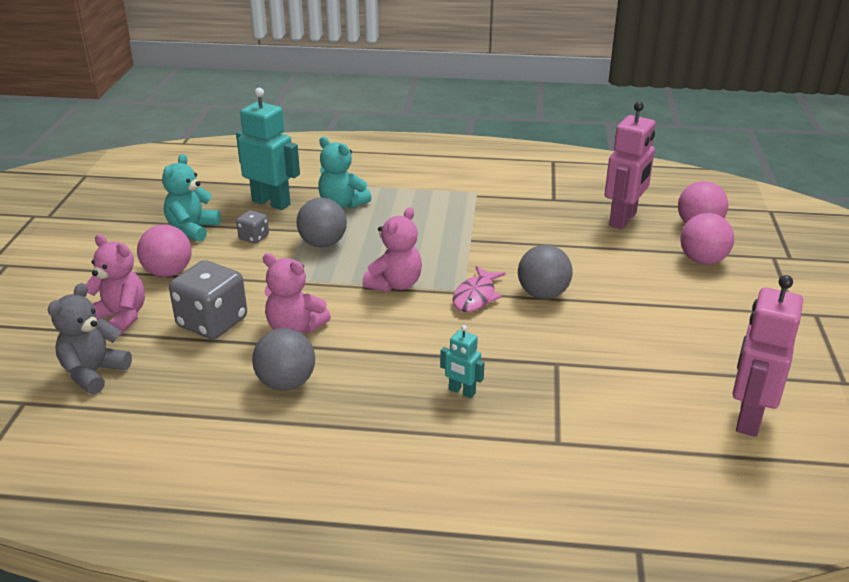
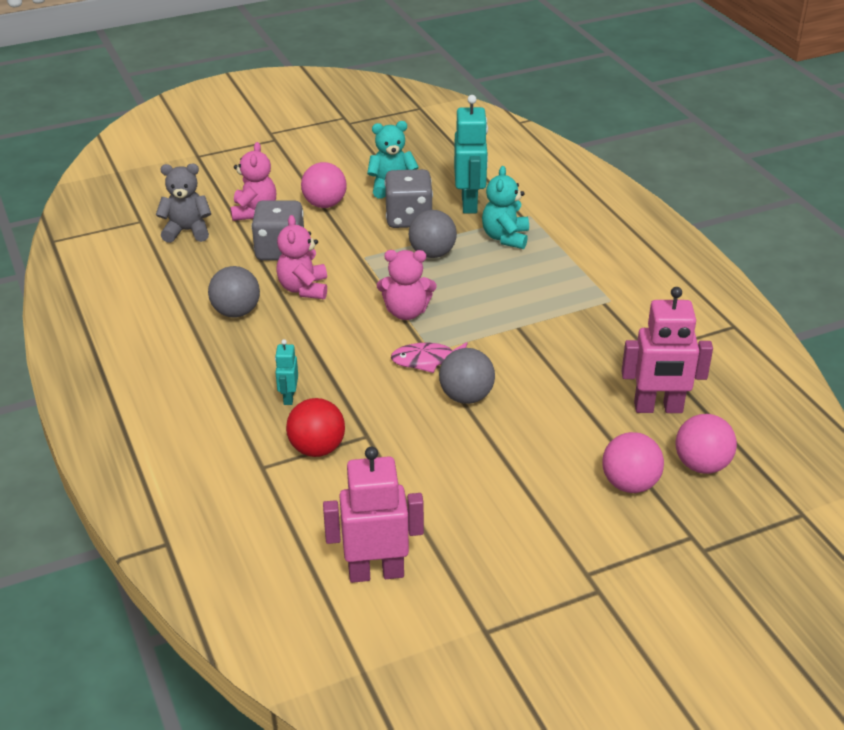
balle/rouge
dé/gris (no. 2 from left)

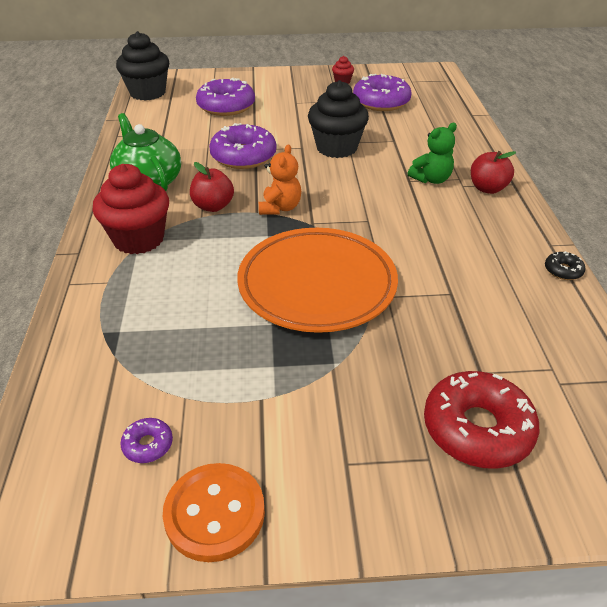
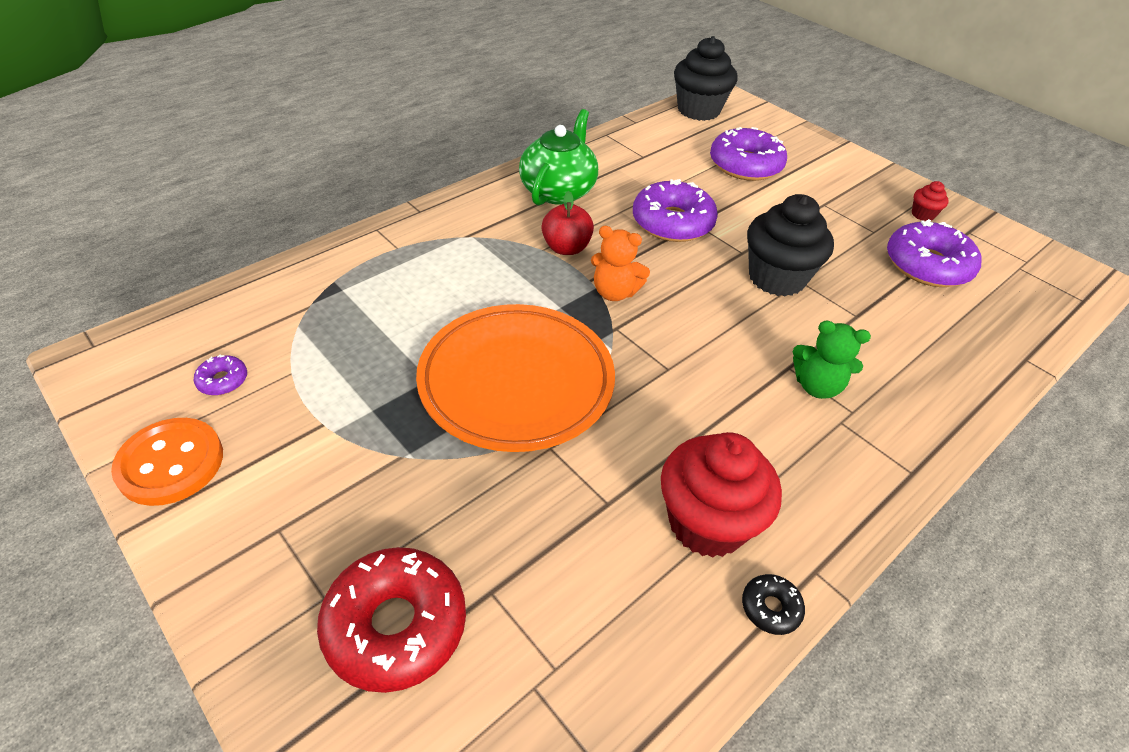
ours en peluche/orange
muffin/rouge (no. 1 from left)
pomme/rouge (no. 2 from left in the first image)

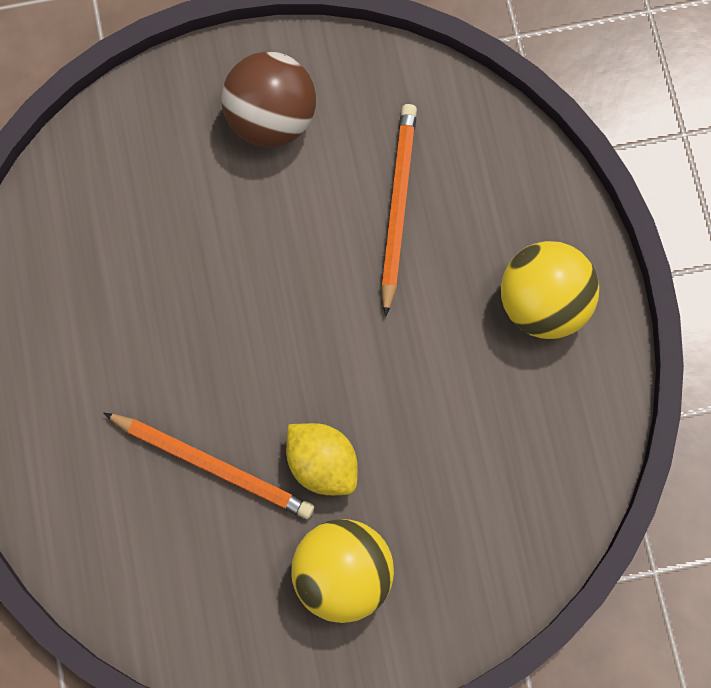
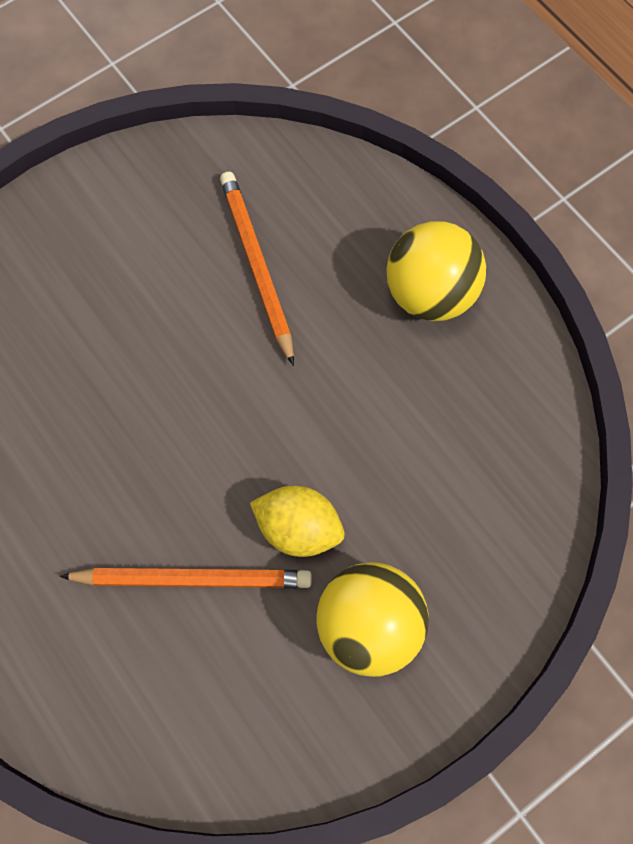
balle/marron

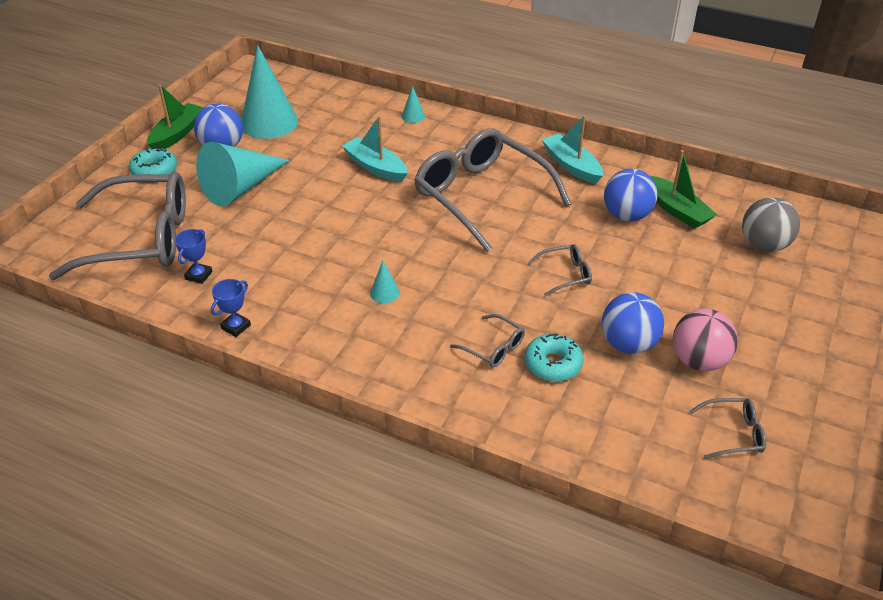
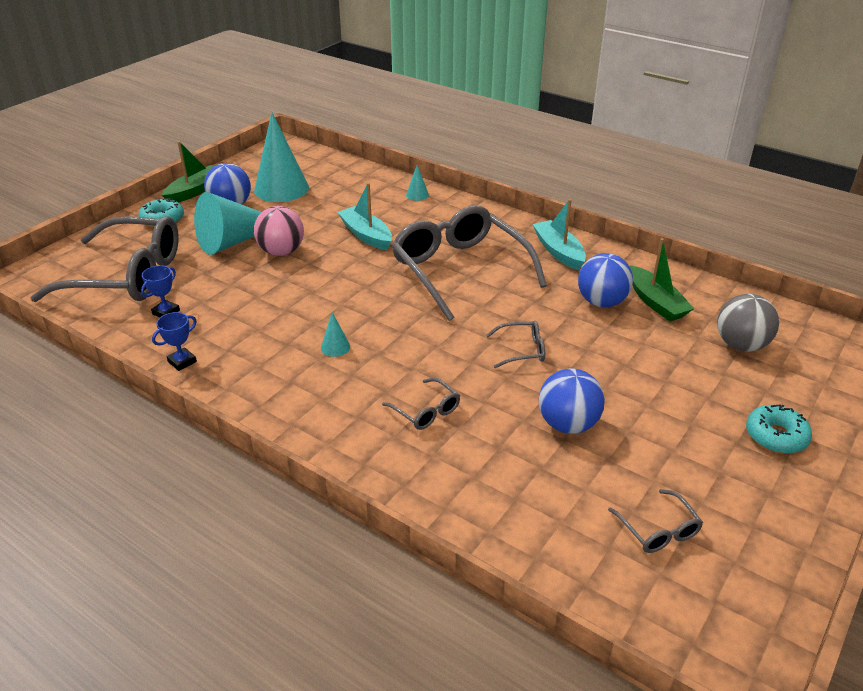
balle/rose
lunettes/gris (no. 5 from left)
beignet/turquoise (no. 2 from left)

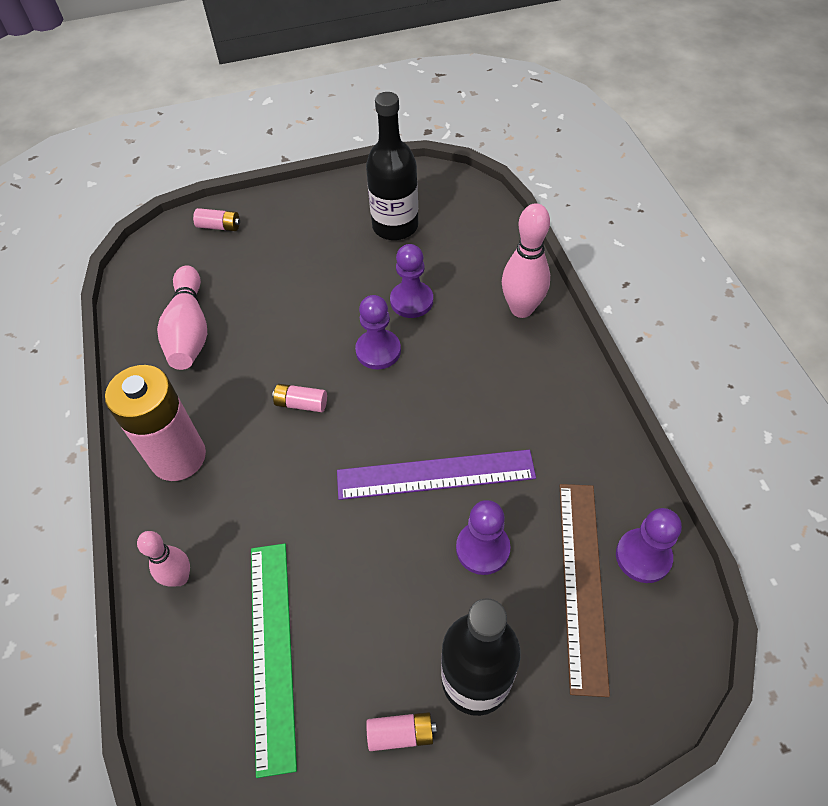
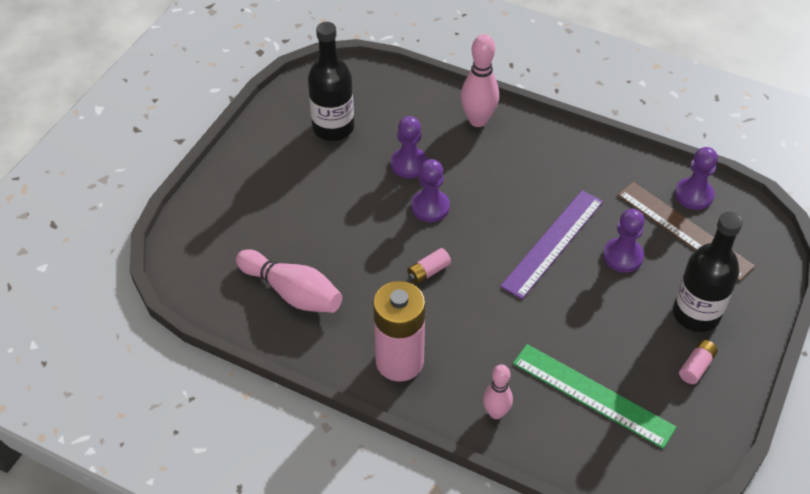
pile/rose (no. 2 from left in the first image)

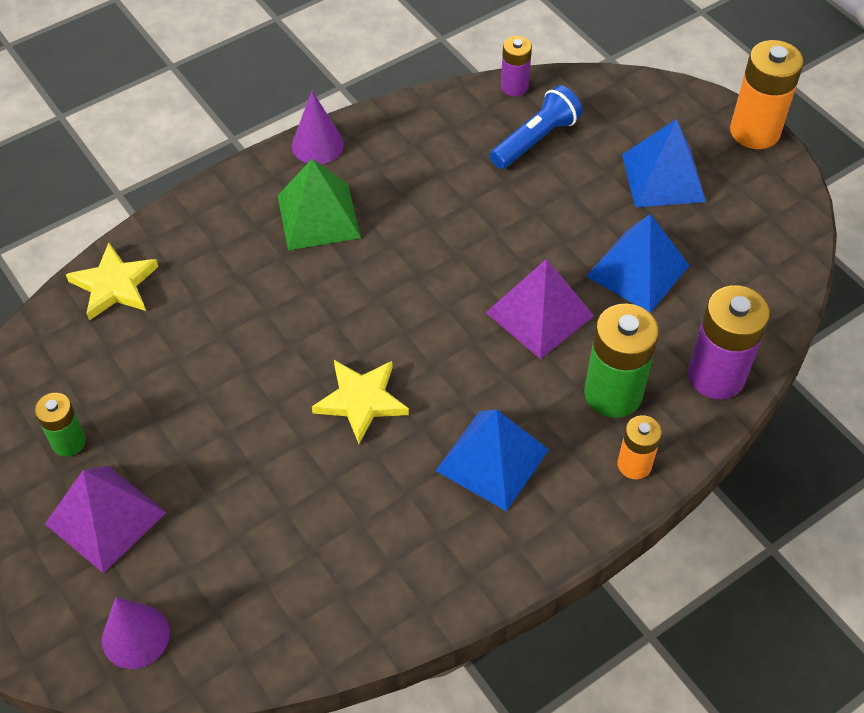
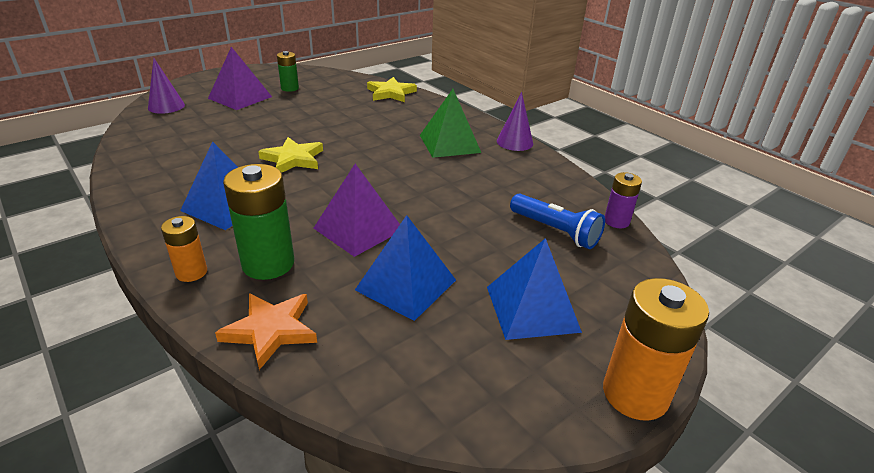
étoile/orange

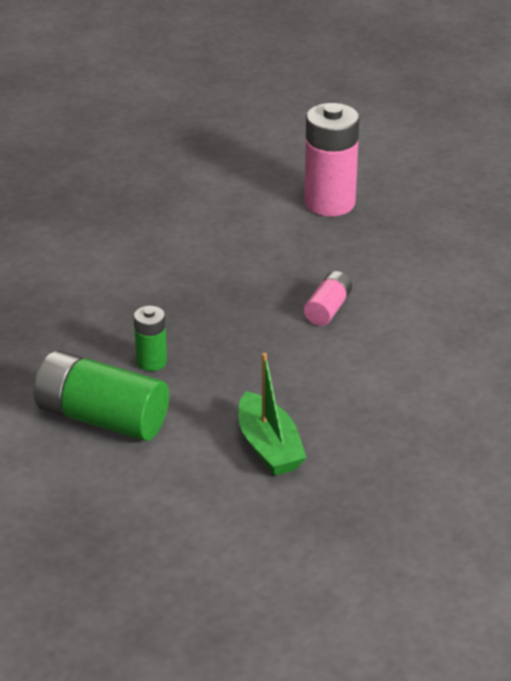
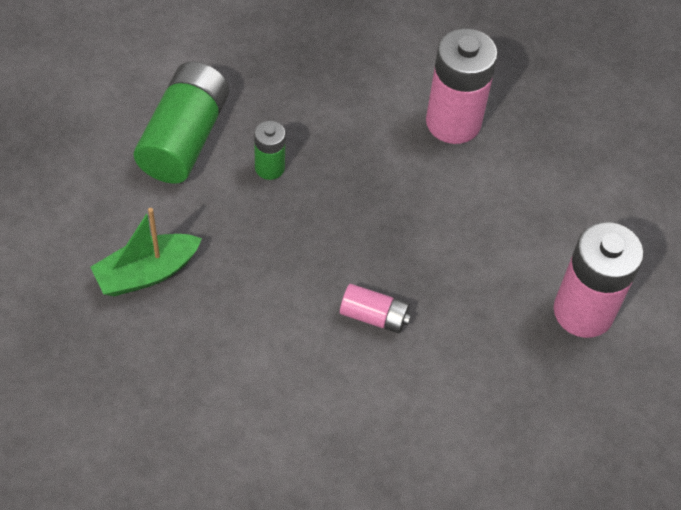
pile/rose (no. 2 from left)

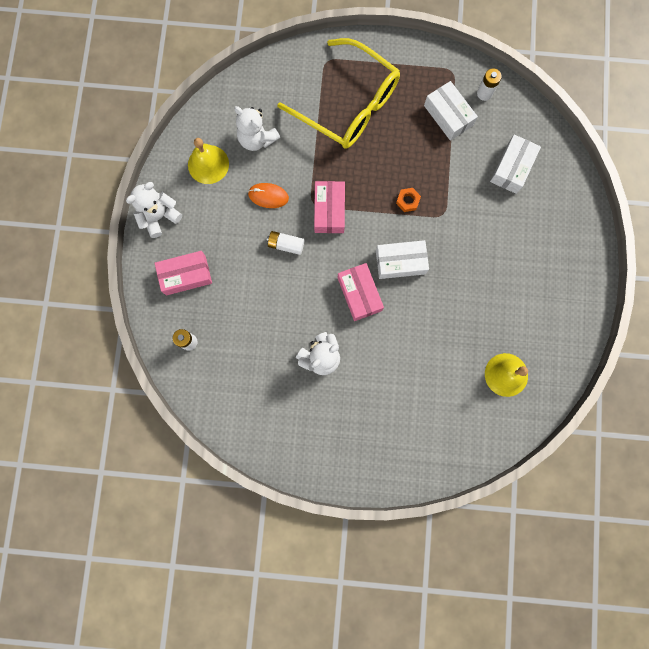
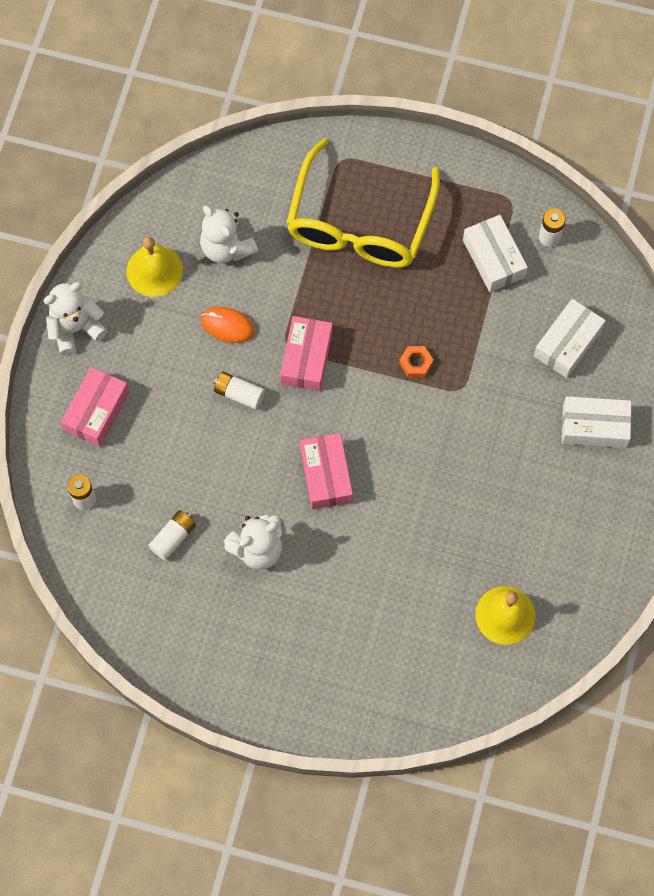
boîte/rose (no. 1 from left)
pile/blanc (no. 2 from left)
lunettes/jaune
boîte/blanc (no. 3 from left)

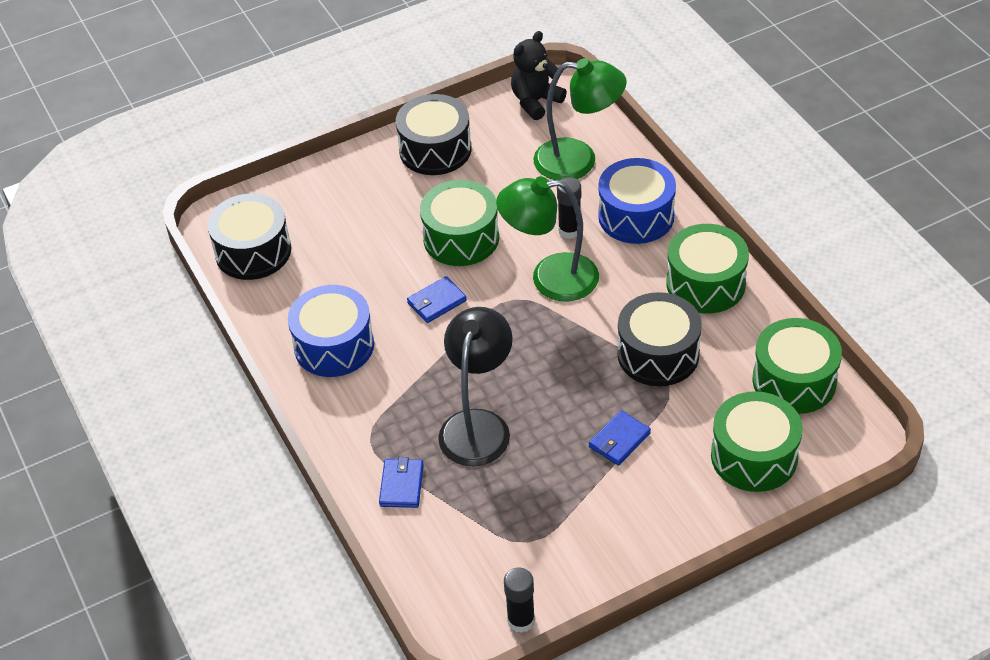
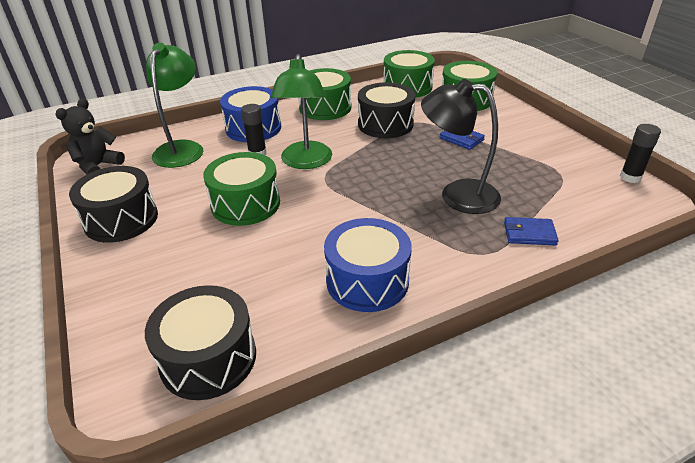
ours en peluche/noir
portefeuille/bleu (no. 2 from left in the first image)

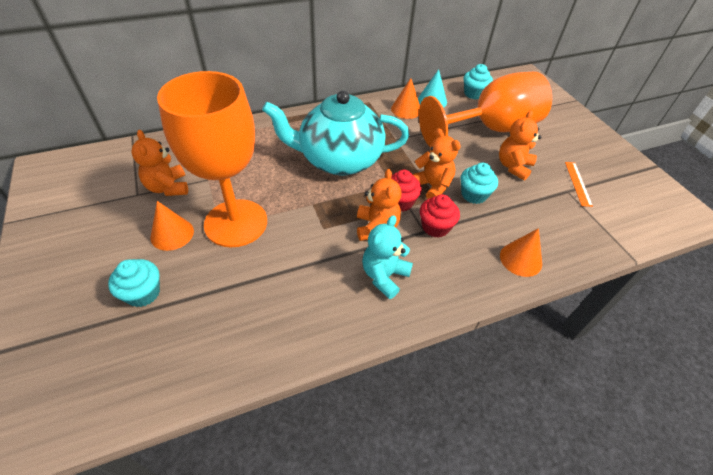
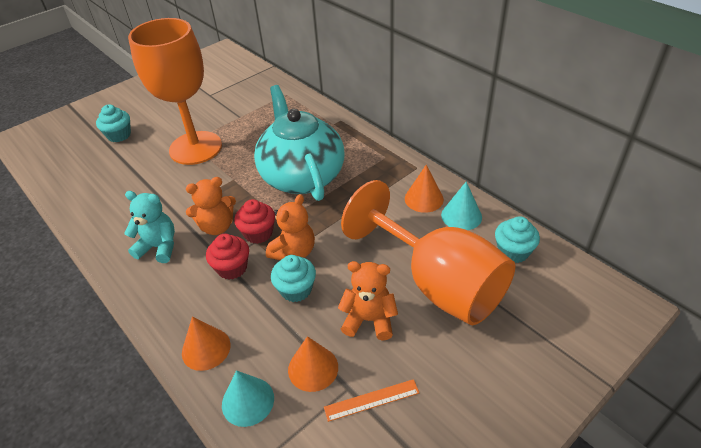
cône/turquoise (no. 1 from left)
cône/orange (no. 2 from left)
ours en peluche/orange (no. 1 from left in the first image)

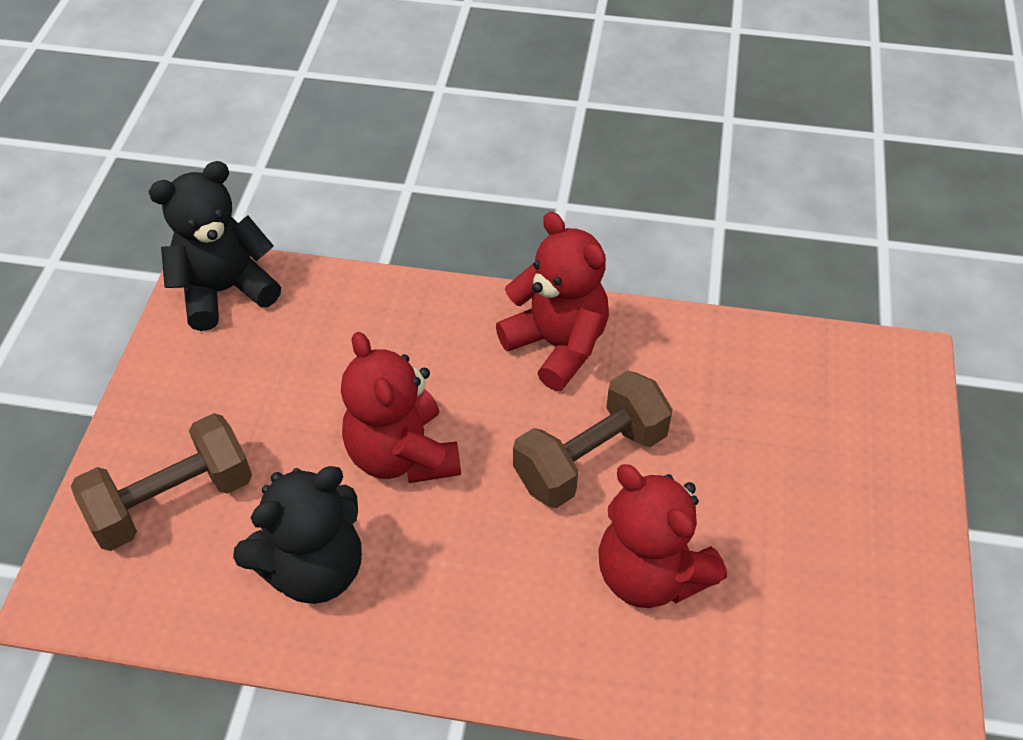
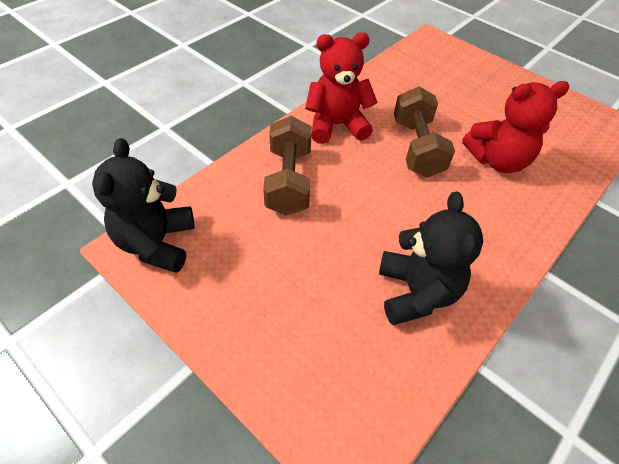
haltère/marron (no. 1 from left)
ours en peluche/rouge (no. 1 from left in the first image)

